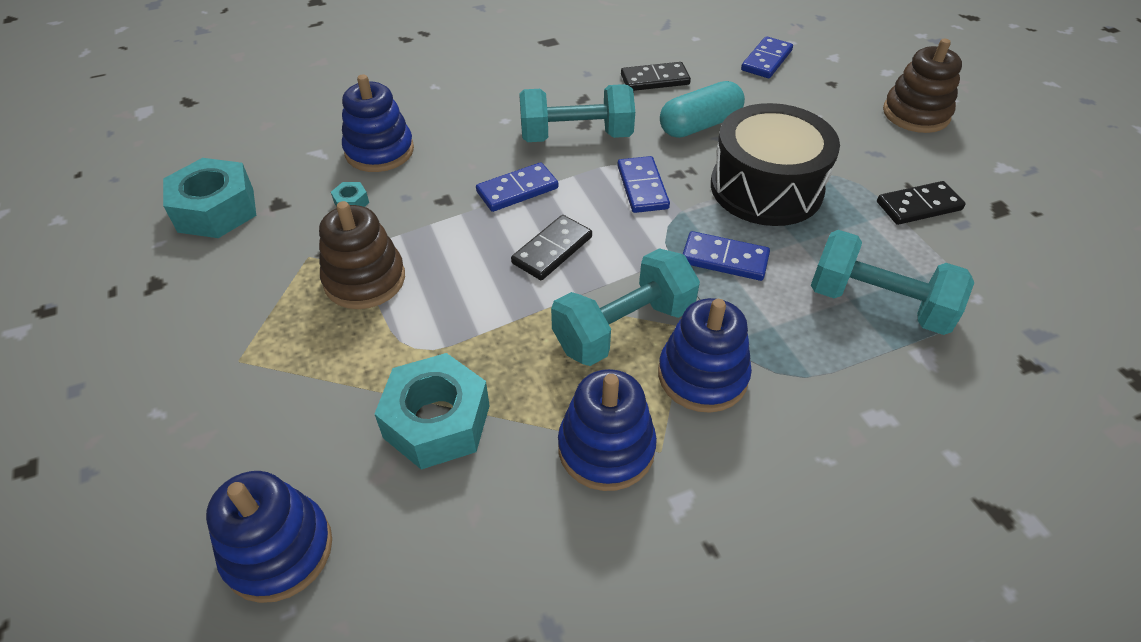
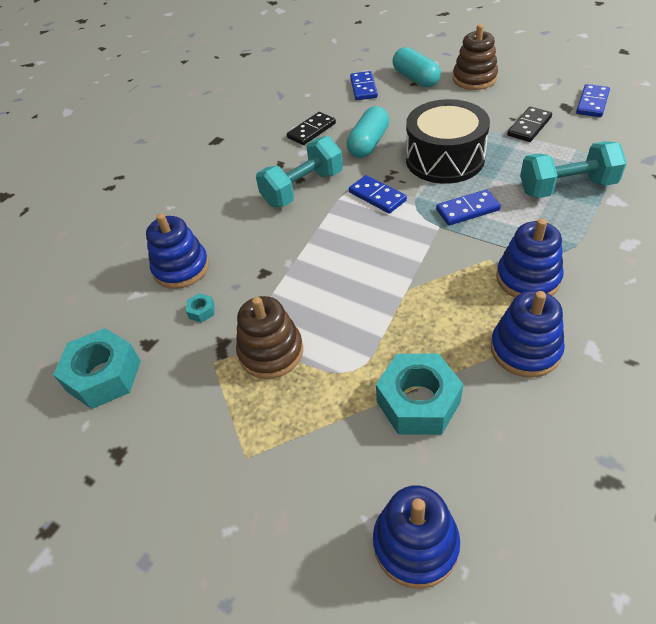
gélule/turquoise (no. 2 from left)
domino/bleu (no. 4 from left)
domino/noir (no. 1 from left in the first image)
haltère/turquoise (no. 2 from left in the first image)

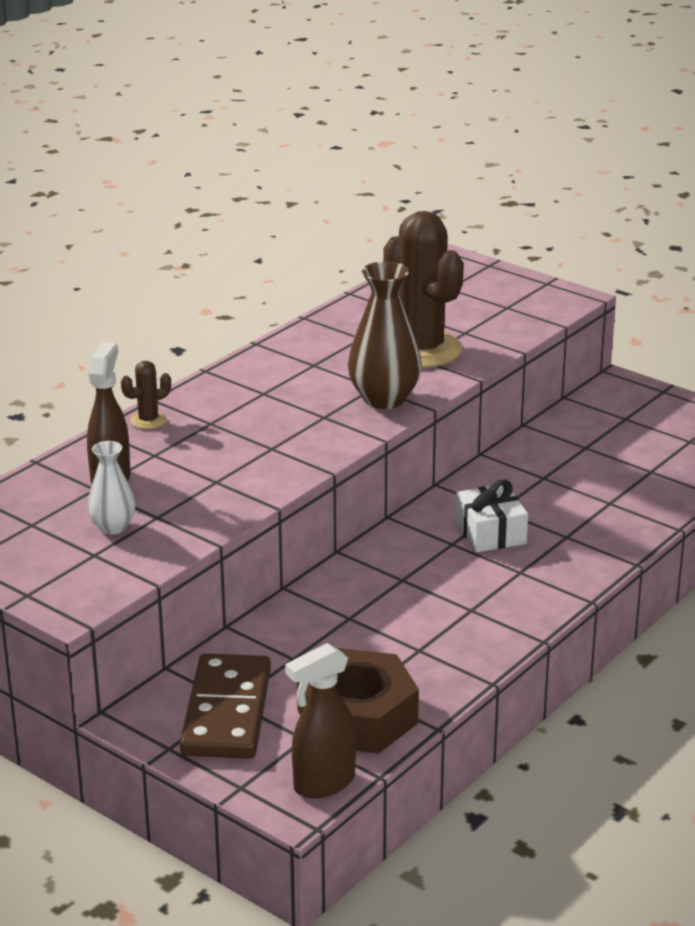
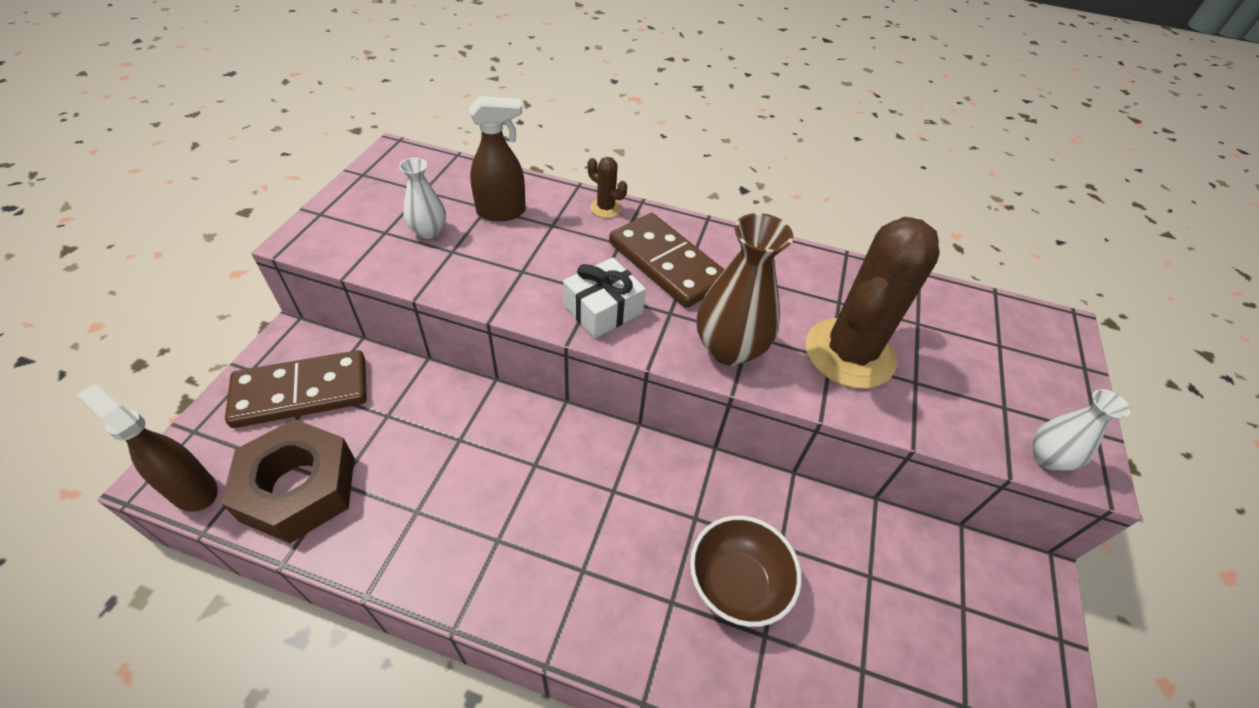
cadeau/blanc
domino/marron (no. 2 from left)
bol/marron
vase/blanc (no. 2 from left)

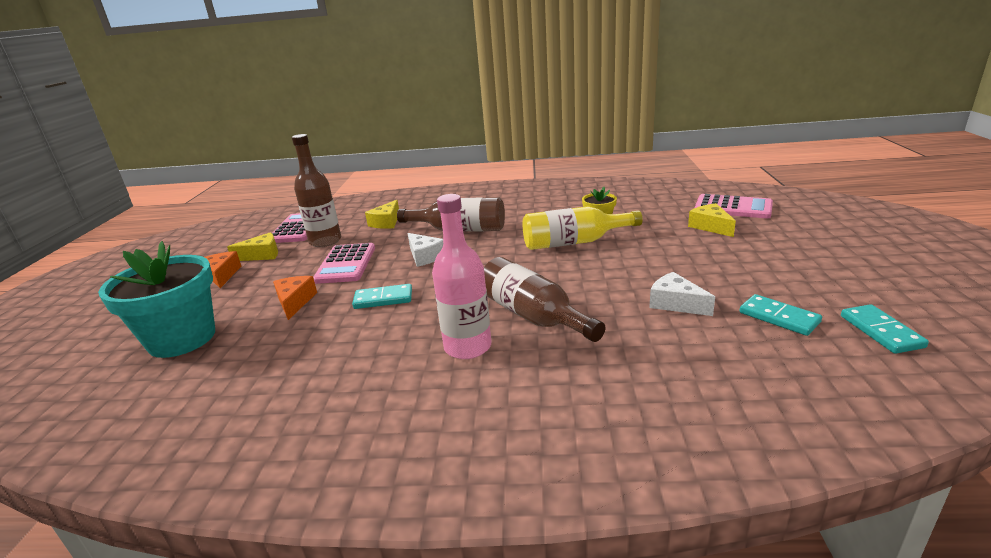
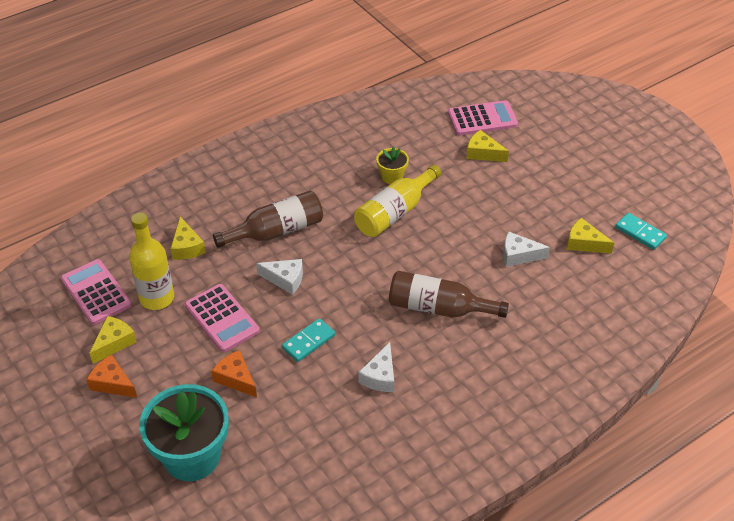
bouteille/jaune (no. 1 from left)
fromage/blanc (no. 2 from left)
fromage/jaune (no. 4 from left)
bouteille/rose

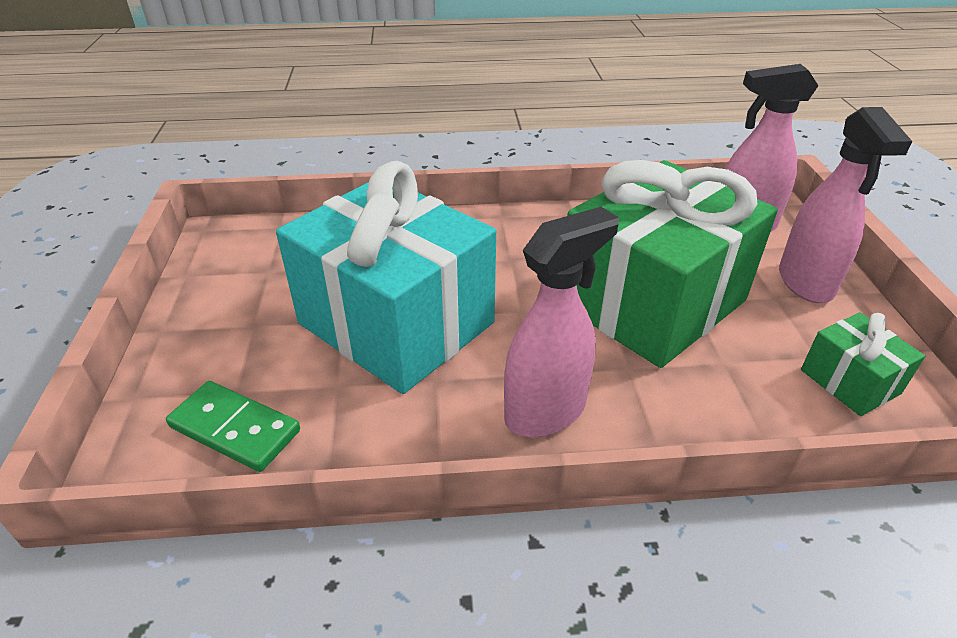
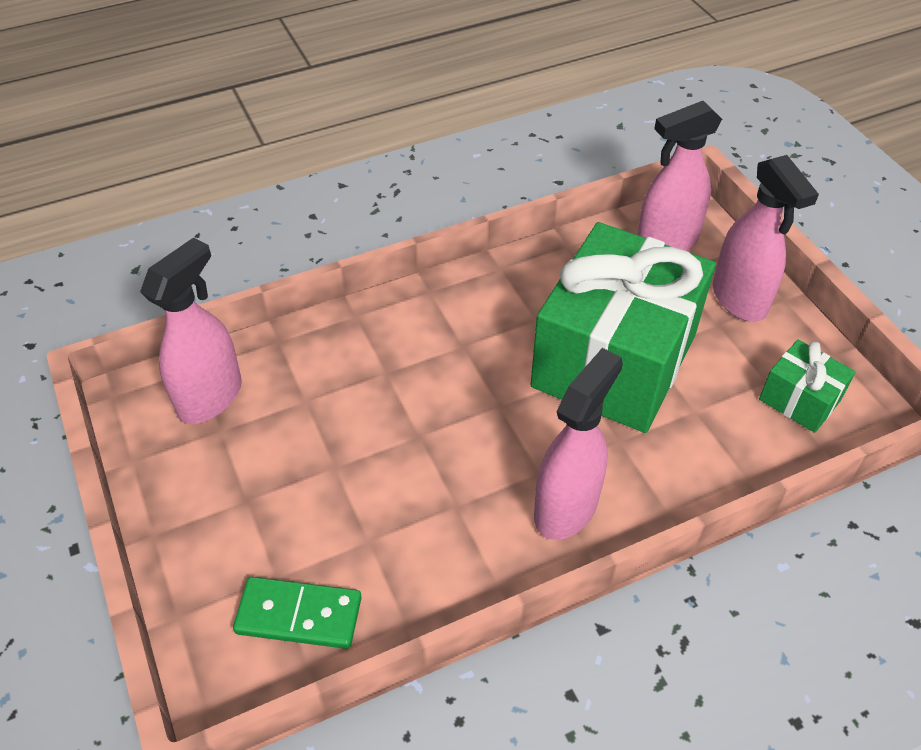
vaporisateur/rose (no. 1 from left)
cadeau/turquoise

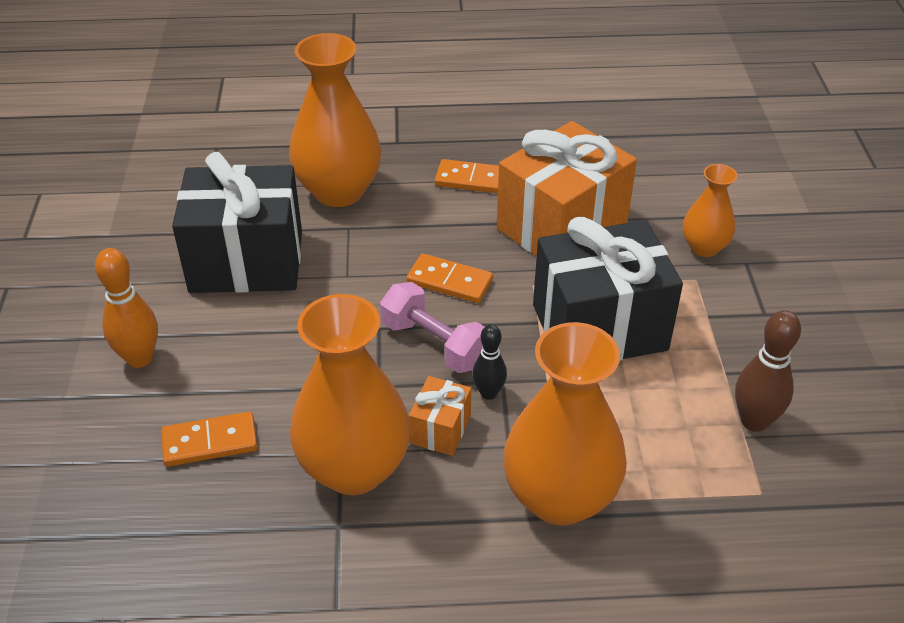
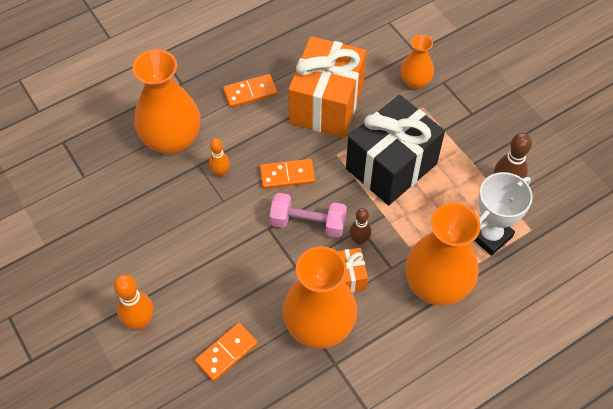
quille/orange (no. 2 from left)
quille/marron (no. 1 from left)
trophée/blanc
cadeau/noir (no. 1 from left in the first image)

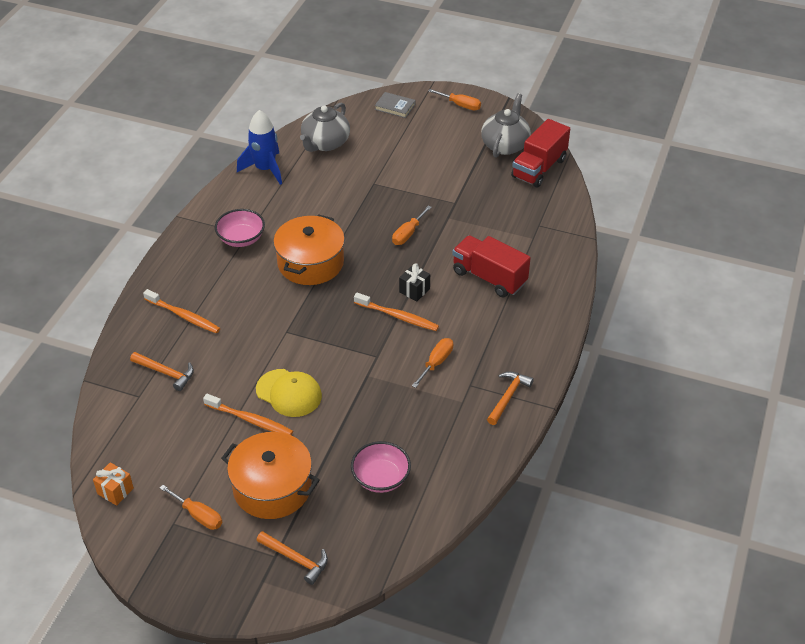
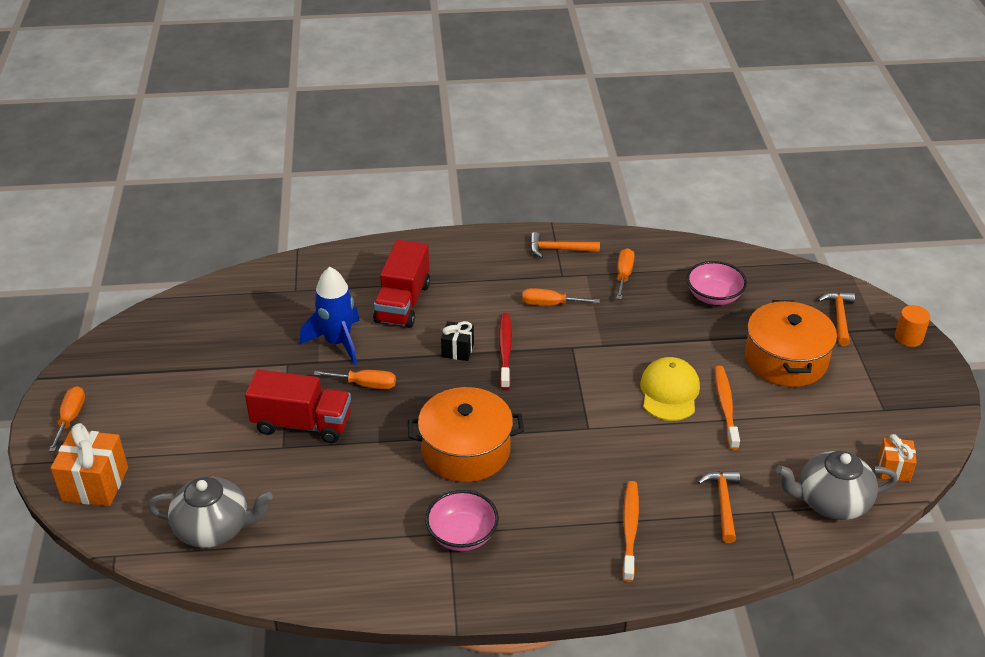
cadeau/orange (no. 1 from left)
camion/rouge (no. 1 from left)
fusée/bleu
brosse à dents/rouge
tournevis/orange (no. 4 from left)
théière/gris (no. 2 from left)
cylindre/orange

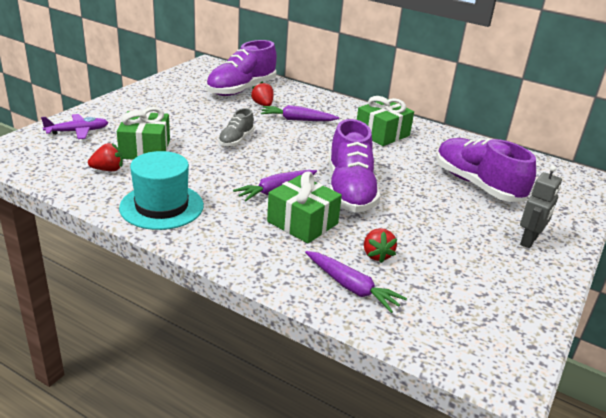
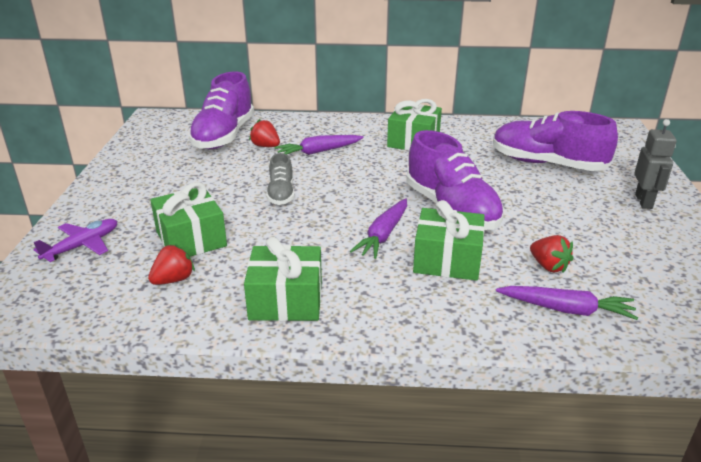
cadeau/vert (no. 2 from left)

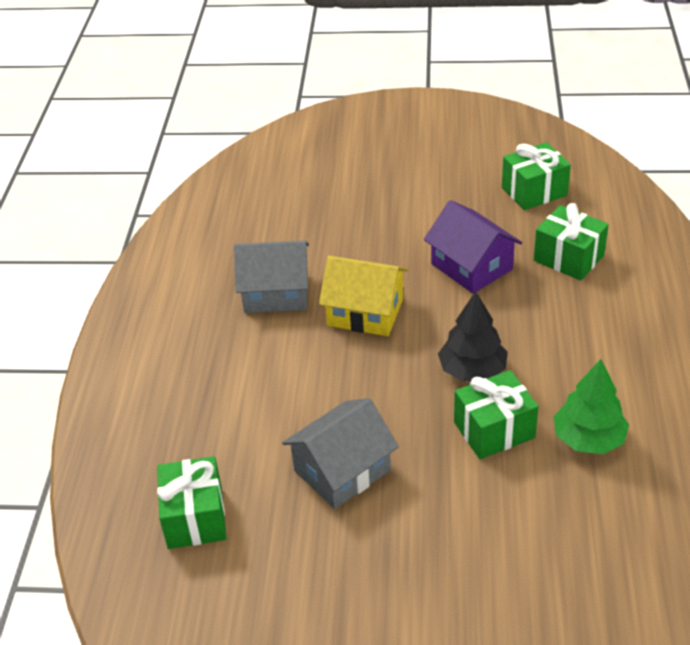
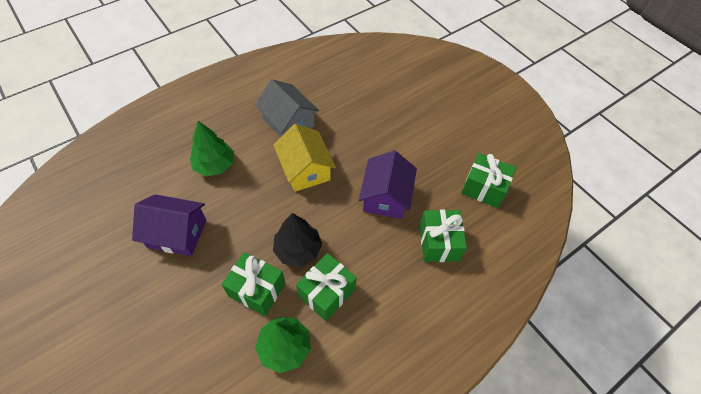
maison/violet (no. 1 from left)
arbre/vert (no. 1 from left)
cadeau/vert (no. 2 from left)

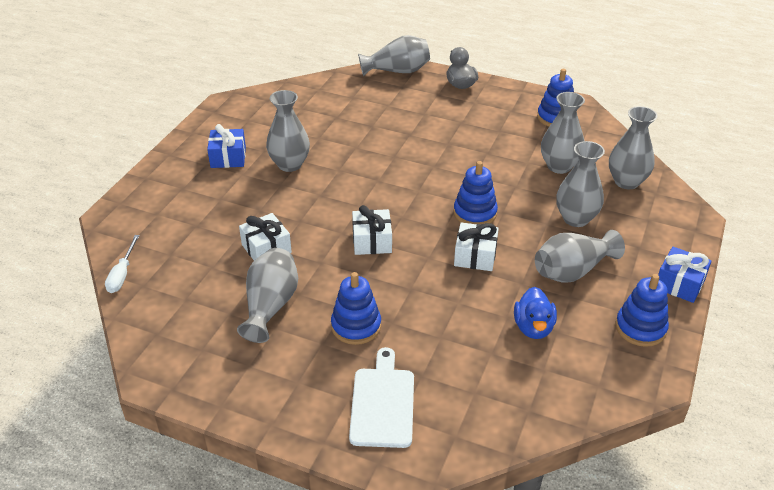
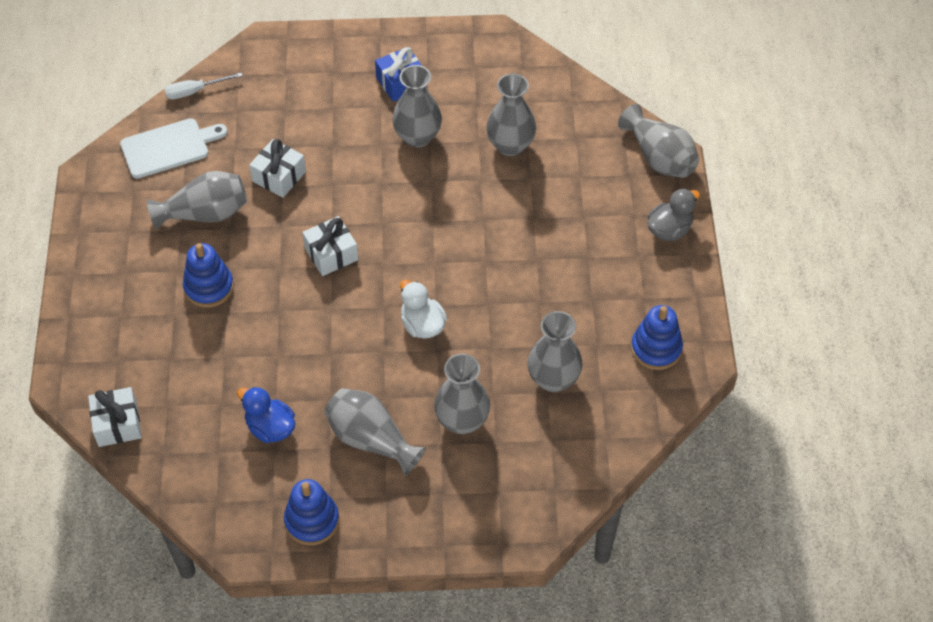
cadeau/blanc (no. 1 from left)
planche à découper/blanc
canard/bleu
canard/blanc
vase/gris (no. 5 from left)
cadeau/bleu (no. 2 from left in the first image)

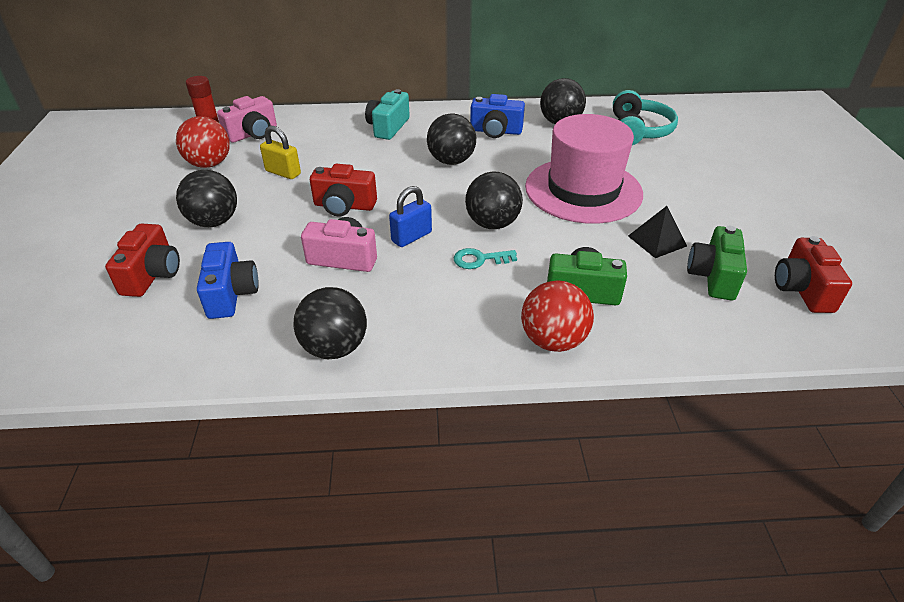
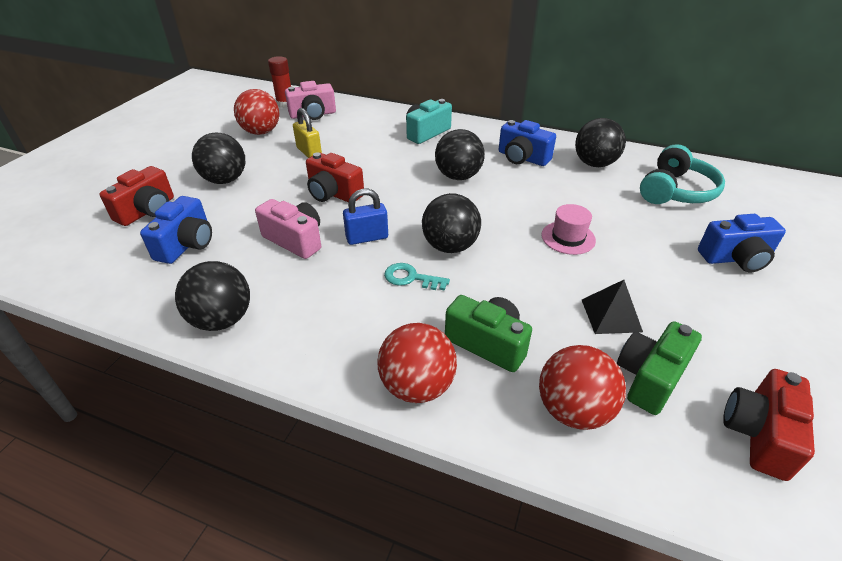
balle/rouge (no. 3 from left)
chapeau/rose
appareil photo/bleu (no. 3 from left)

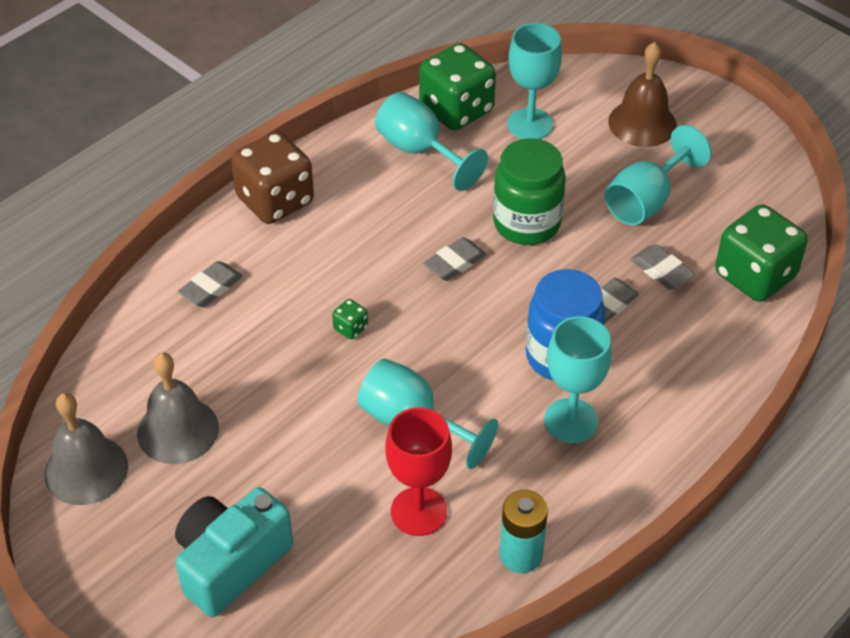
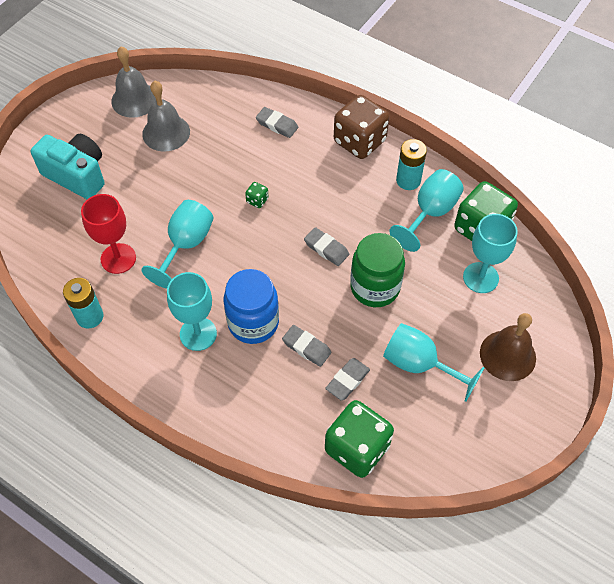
pile/turquoise (no. 2 from left)

